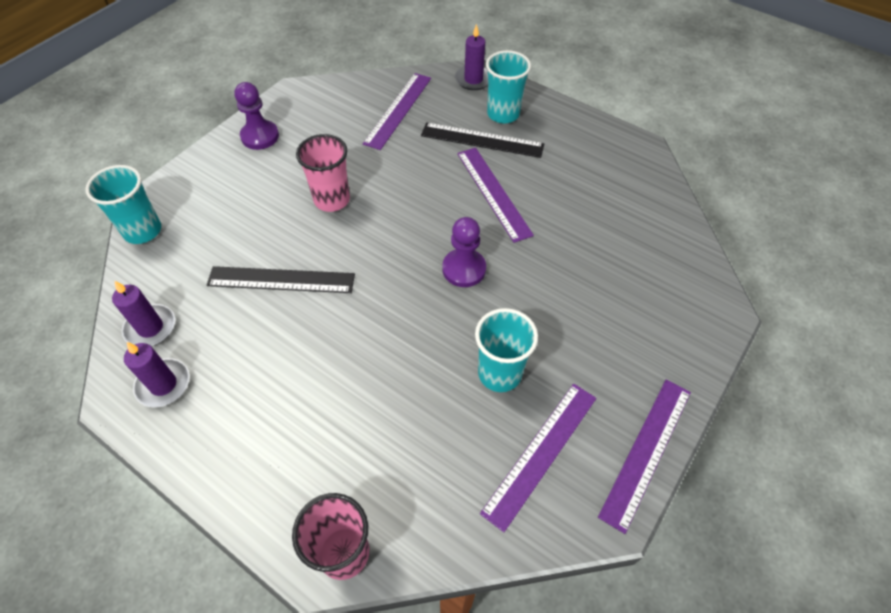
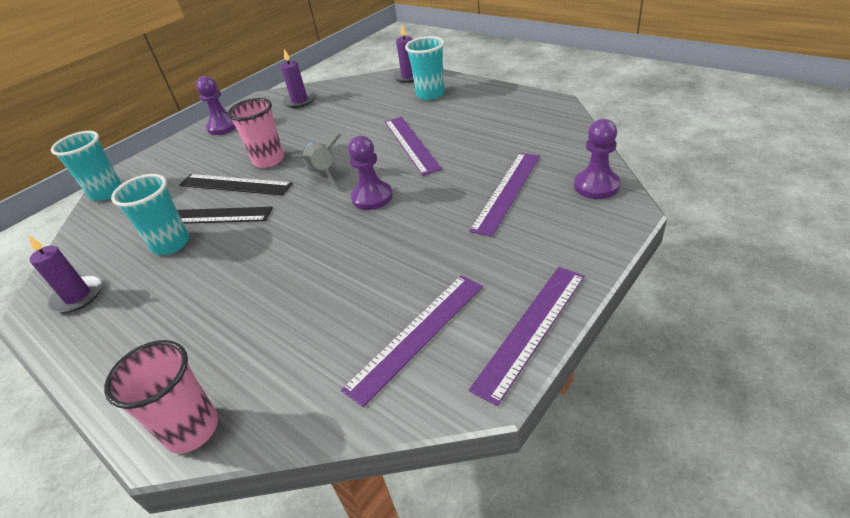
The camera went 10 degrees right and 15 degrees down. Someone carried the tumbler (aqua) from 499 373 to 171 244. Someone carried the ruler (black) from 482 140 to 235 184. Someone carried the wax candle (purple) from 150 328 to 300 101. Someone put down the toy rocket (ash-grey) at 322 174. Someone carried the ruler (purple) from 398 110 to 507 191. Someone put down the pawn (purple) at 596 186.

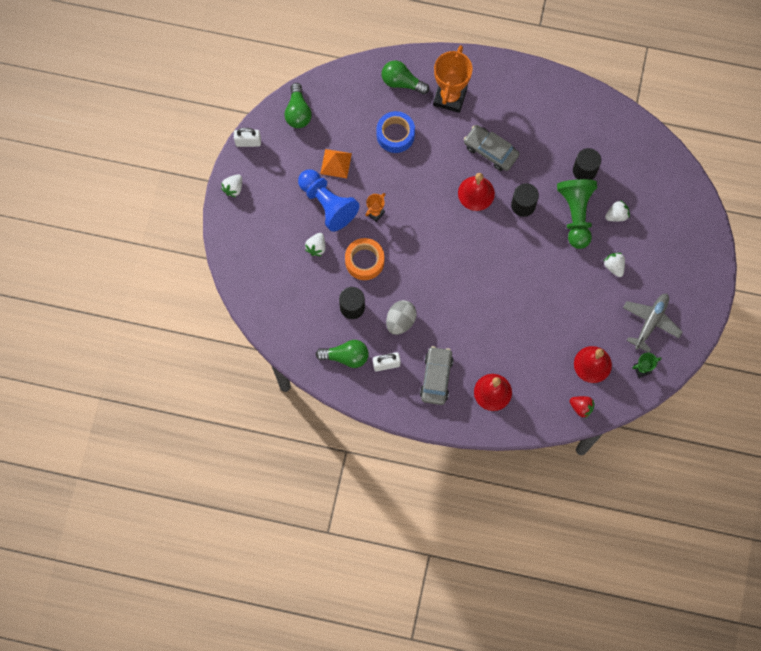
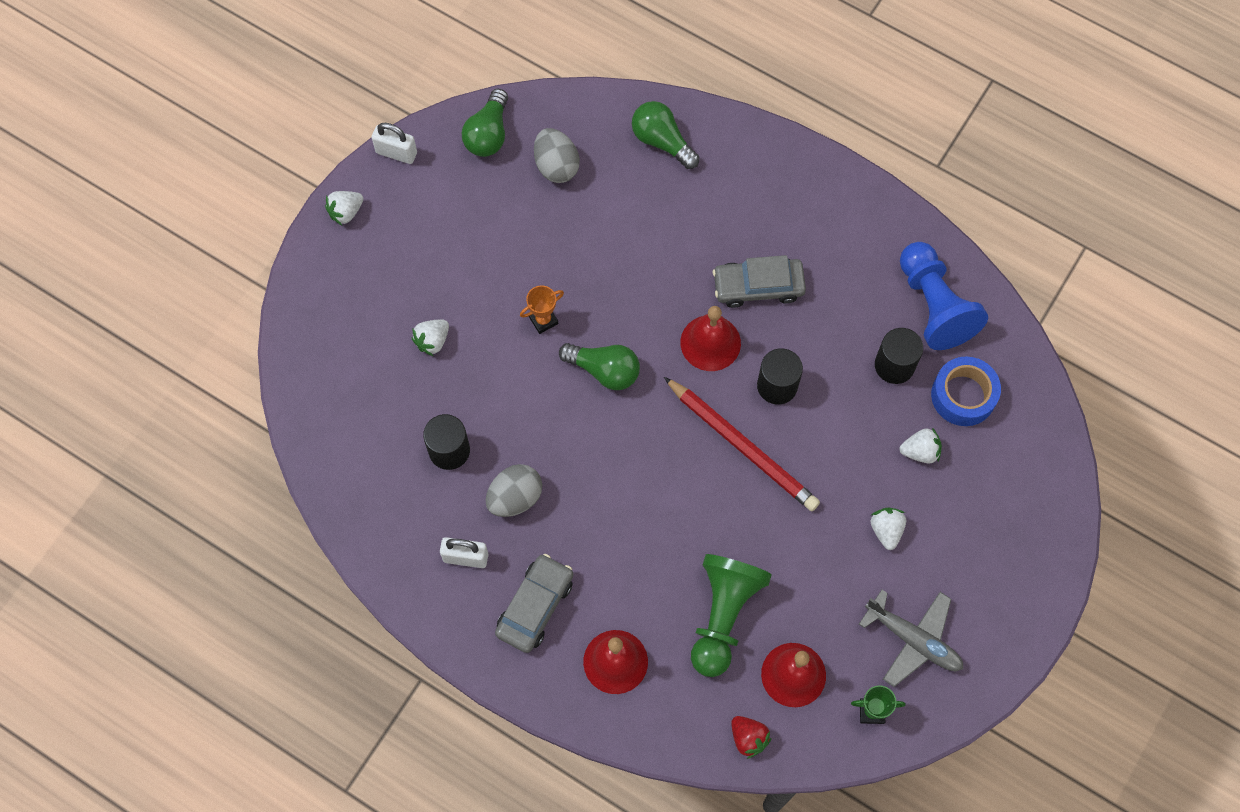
The camera went 20 degrees right and 5 degrees down. Someone put down the egg (ash-grey) at 556 166. Someone carried the lightbulb (leaf-green) from 346 356 to 604 370. Someone put down the lead pencil (crimson) at 742 446. Someone carried the pawn (leaf-green) from 576 214 to 723 615. Someone rotated the automobile (ash-grey) at 490 151 by 60 degrees counterclockwise. Someone rotated the aeroplane (ash-grey) at 651 322 by 75 degrees clockwise. Someone carried the pawn (royal blue) from 327 204 to 934 306. Someone carried the tape (royal blue) from 395 135 to 963 395. Someone took away the pyramid (orange-coloured) at 336 163. Someone took away the tape (orange-coloured) at 364 261. Someone took away the award cup (orange-coloured) at 450 97.

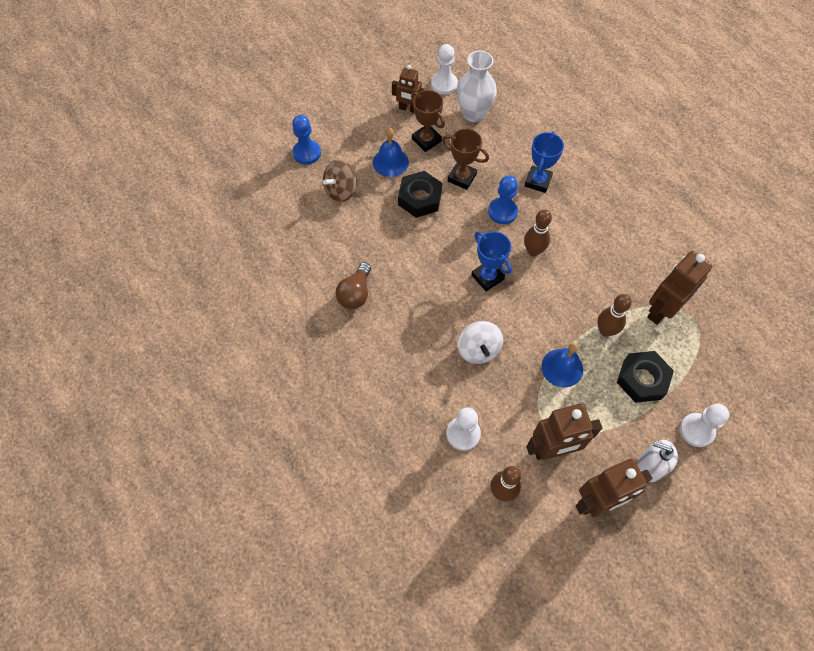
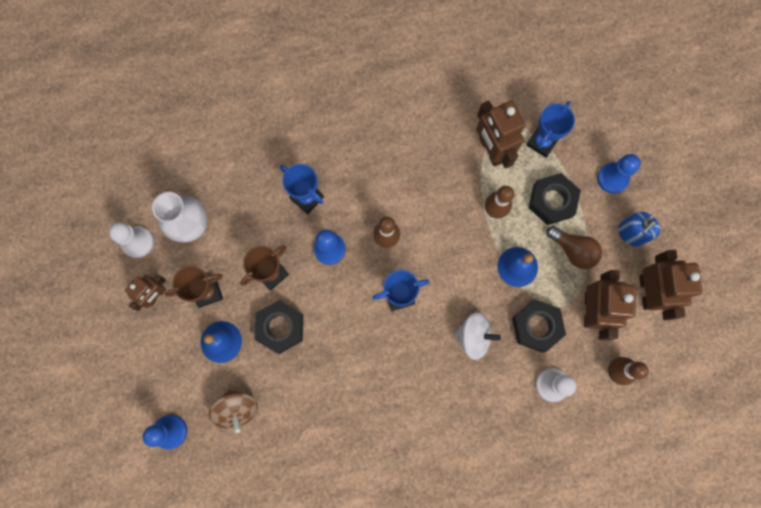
The camera went 70 degrees left and 15 degrees up. Someone put down the hex nut (black) at 536 326. Someone put down the award cup (royal blue) at 542 142. Someone carried the lightbulb (russet) from 355 293 to 573 250. Someone repainted the pawn (white) at 696 430, which became the pawn (royal blue) at 612 178. Someone repainted the soap pump (white) at 650 466, which became the soap pump (royal blue) at 631 233.

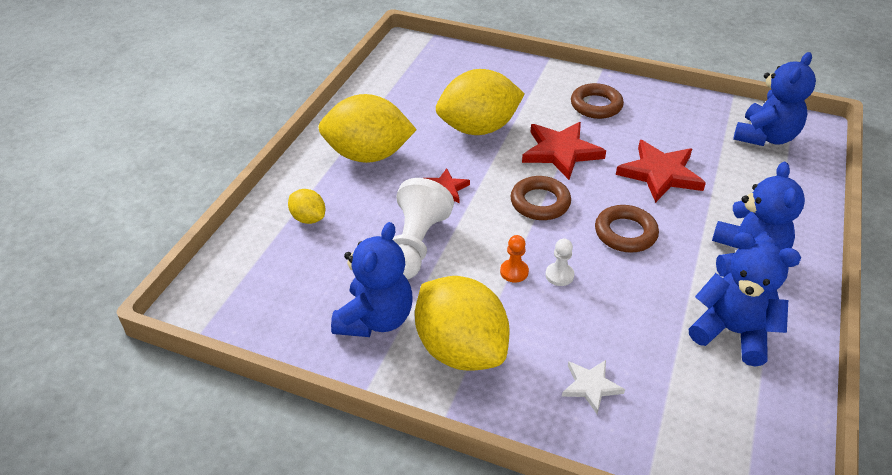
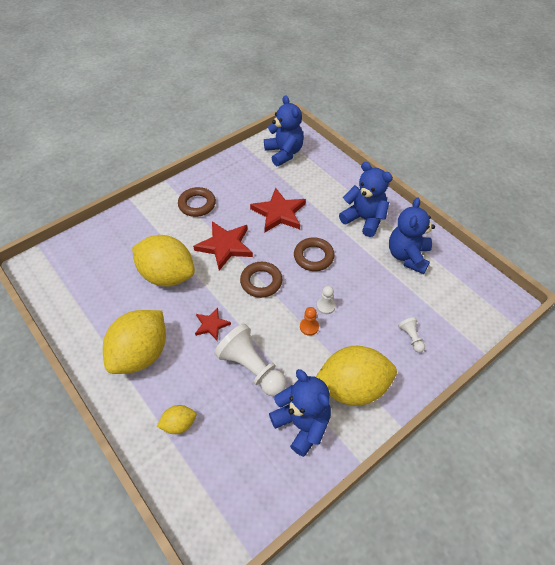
The camera went 60 degrees left and 10 degrees up. Someone rotated the toy lemon (yellow) at 478 128 by 75 degrees counterclockwise. Someone rotated the teddy bear (royal blue) at 732 332 by 45 degrees counterclockwise. Someone swapped the star (white) at 590 386 for the pawn (white) at 411 337.

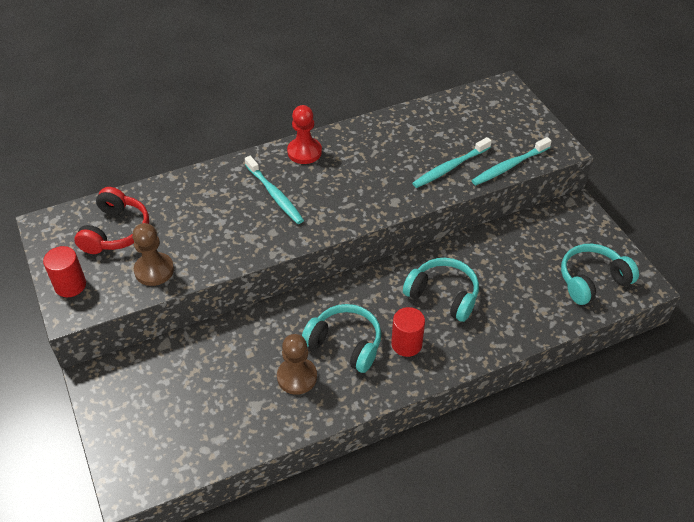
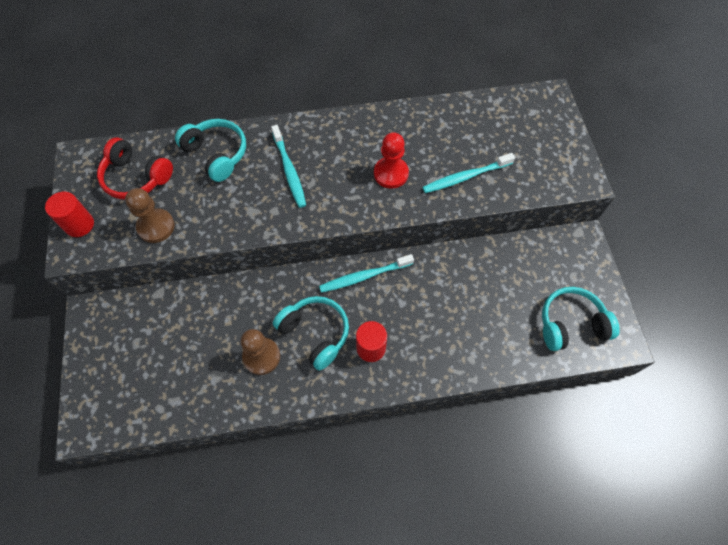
The camera went 15 degrees right and 15 degrees up. Someone rotated the headphones (crimson) at 116 231 by 90 degrees clockwise. Someone carried the headphones (aqua) from 443 295 to 216 154. Someone carried the dental brush (aqua) from 509 166 to 364 276. Someone carried the pawn (crimson) from 304 152 to 391 173.

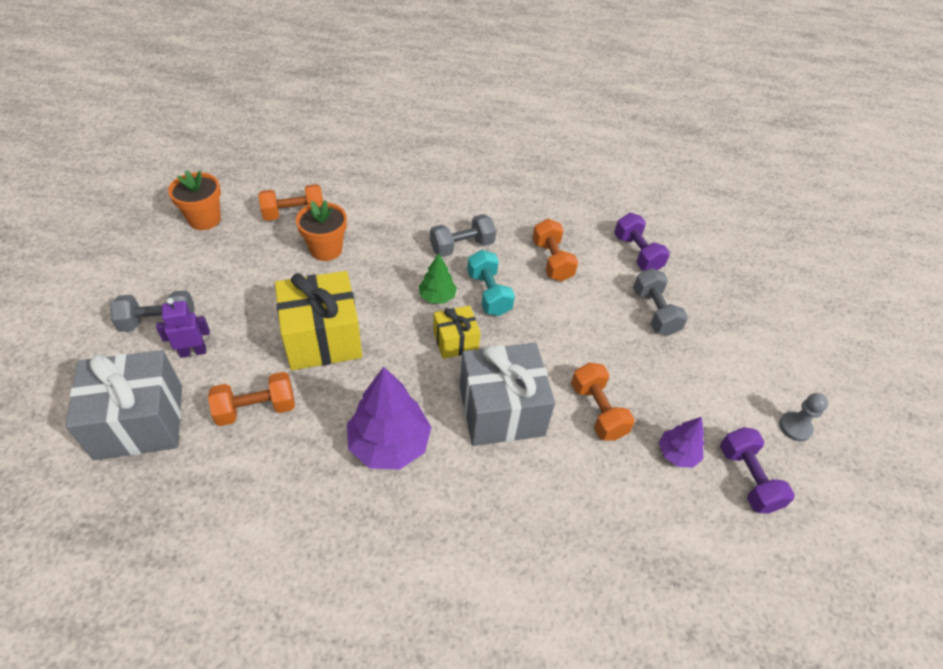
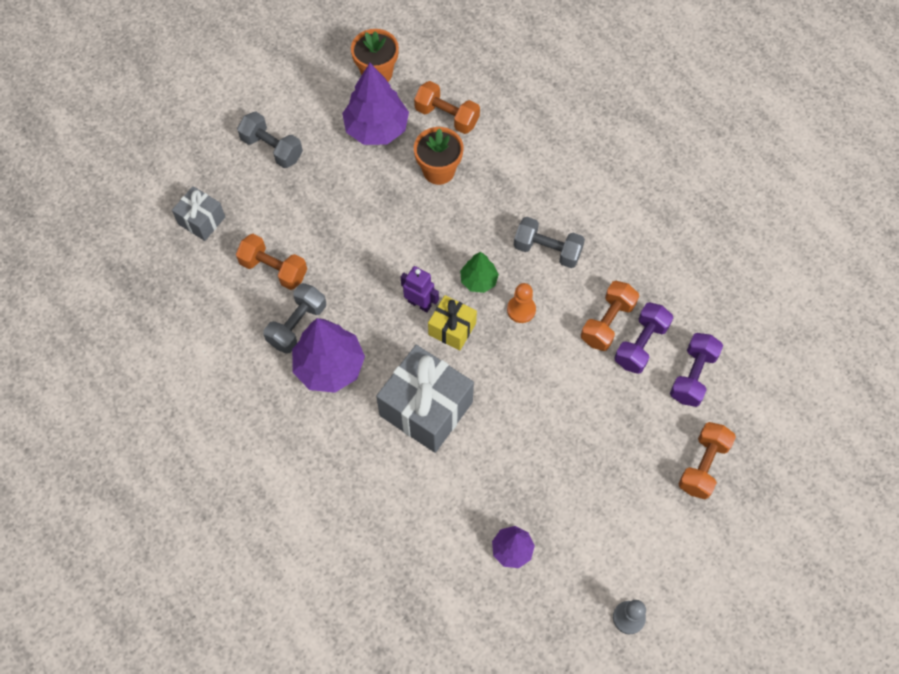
The camera went 50 degrees right and 15 degrees up. Someone scaled the present (ash-grey) at 139 422 by 0.54. Someone carried the hand weight (ash-grey) from 654 312 to 297 325. Someone put down the toy tree (purple) at 376 128. Someone carried the robot figure (purple) from 193 352 to 419 303. Someone swapped the hand weight (aqua) at 488 293 for the pawn (orange-coloured) at 521 310. Someone carried the hand weight (purple) from 747 478 to 641 344. Someone carried the hand weight (orange-coloured) from 597 411 to 703 465. Someone took away the present (yellow) at 322 338.

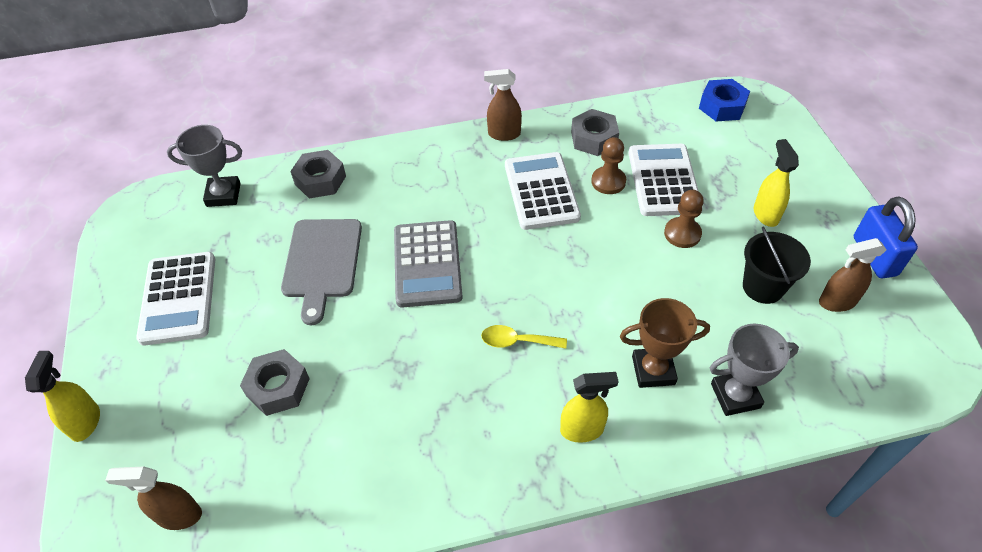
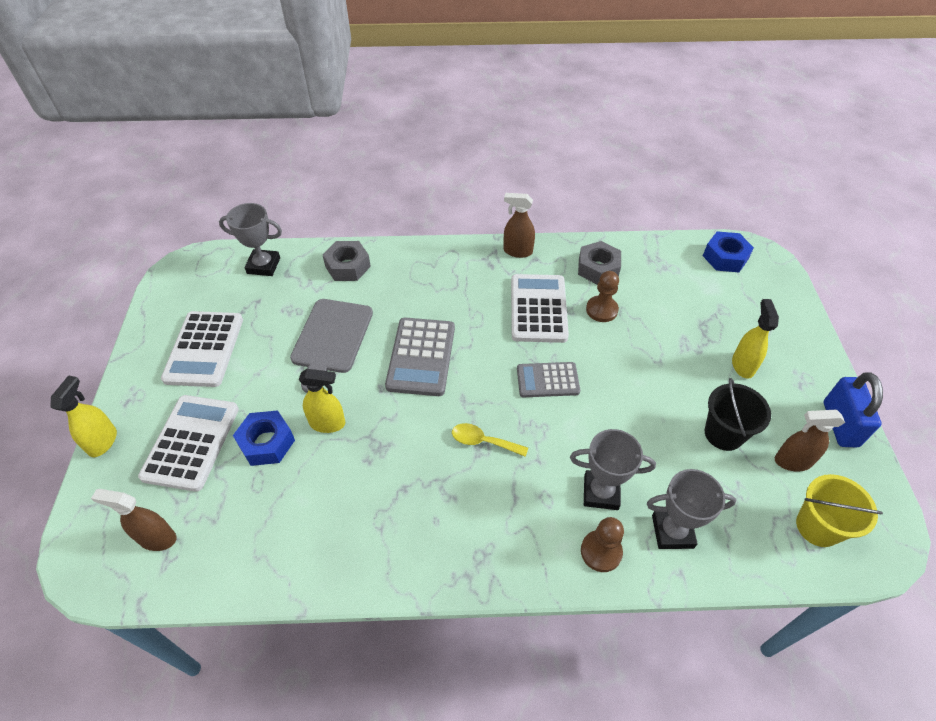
The camera went 10 degrees right and 0 degrees up. Someone carried the calculator (white) from 663 180 to 191 442. Someone repainted the hex nut (ash-grey) at 278 387, which became the hex nut (royal blue) at 267 443. Someone carried the spray bottle (yellow) from 582 430 to 328 423. Someone put down the calculator (ash-grey) at 547 380. Someone repainted the award cup (russet) at 653 370, which became the award cup (ash-grey) at 601 492. Someone carried the pawn (russet) from 682 234 to 601 552. Someone put down the pail (yellow) at 817 527.

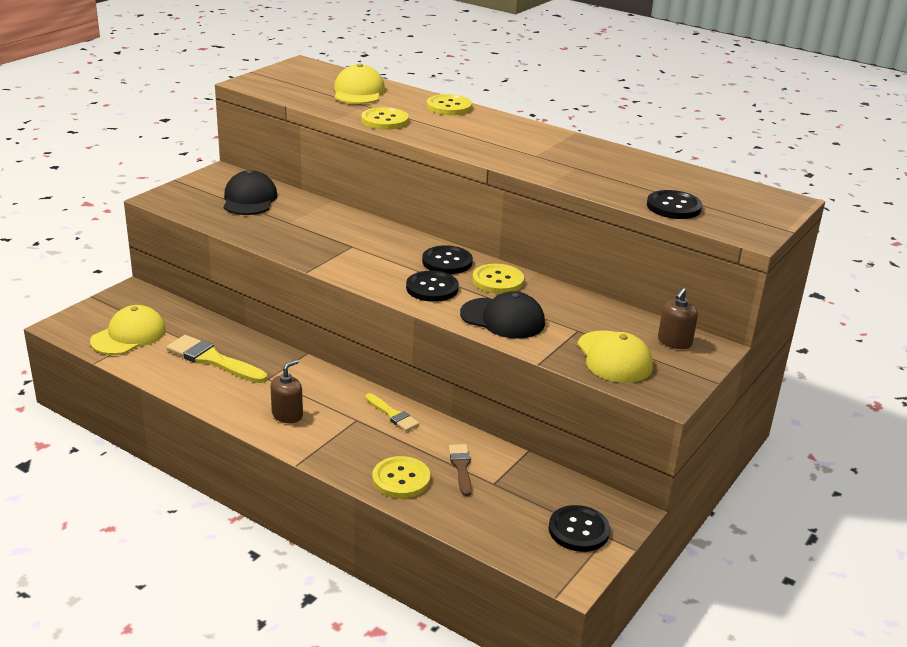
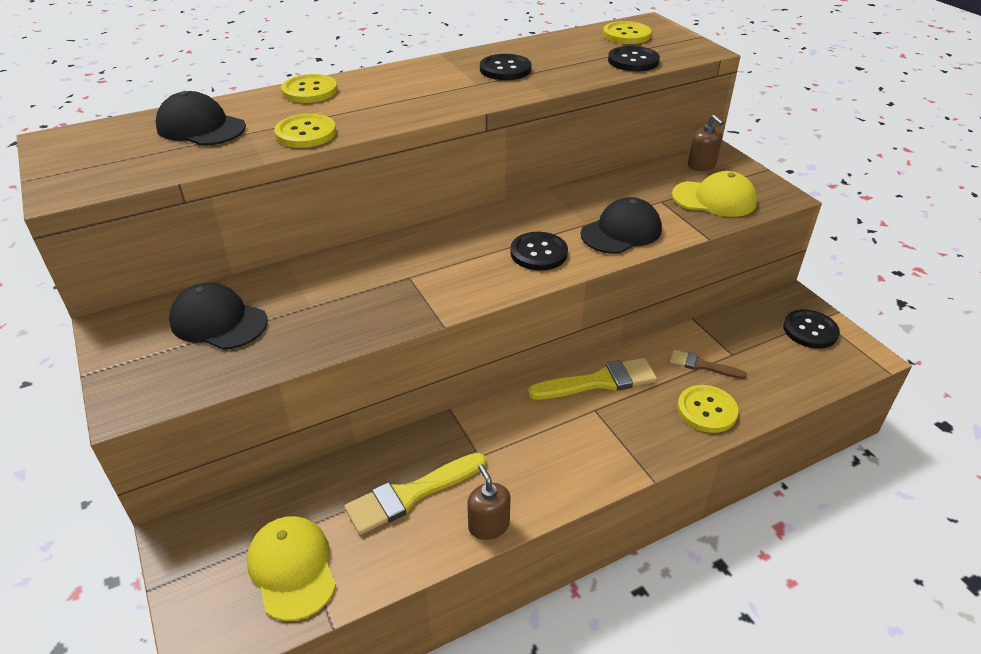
The camera went 60 degrees left and 10 degrees up. Someone repainted the peaked cap (yellow) at 358 92, which became the peaked cap (black) at 201 127. Someone carried the soap pump (russet) from 287 415 to 488 525. Someone carried the button (black) from 447 262 to 505 69. Someone scaled the paintbrush (yellow) at 392 414 by 1.70. Someone carried the button (yellow) from 498 281 to 626 35.

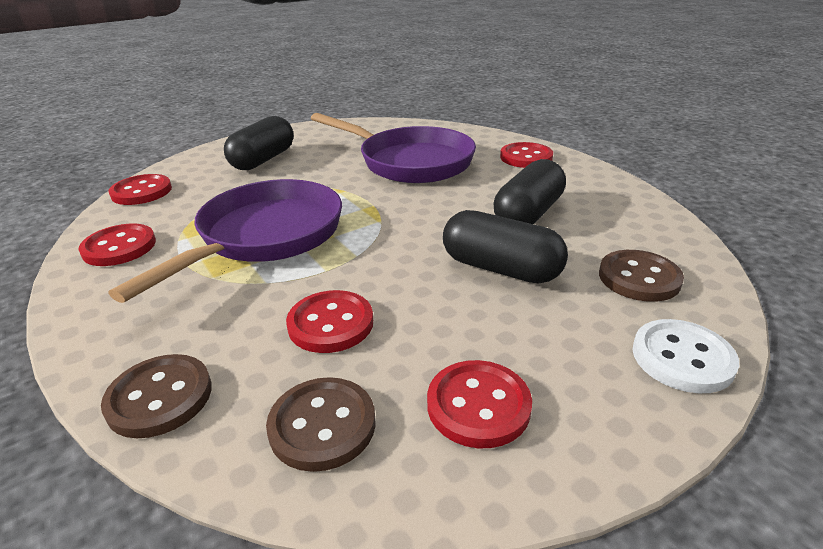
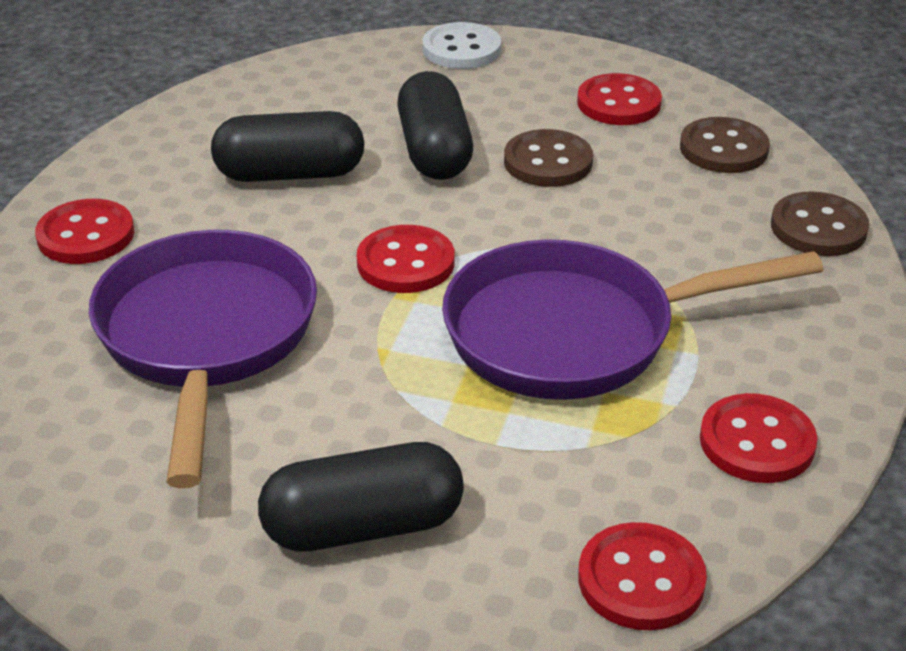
The camera went 130 degrees left and 5 degrees up. Someone carried the button (crimson) from 330 324 to 405 263. Someone carried the button (russet) from 639 278 to 548 162.

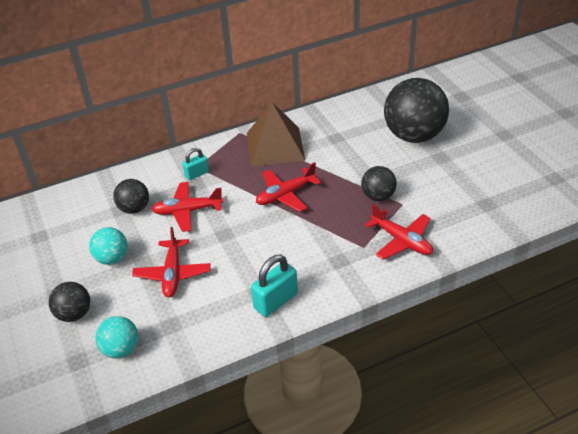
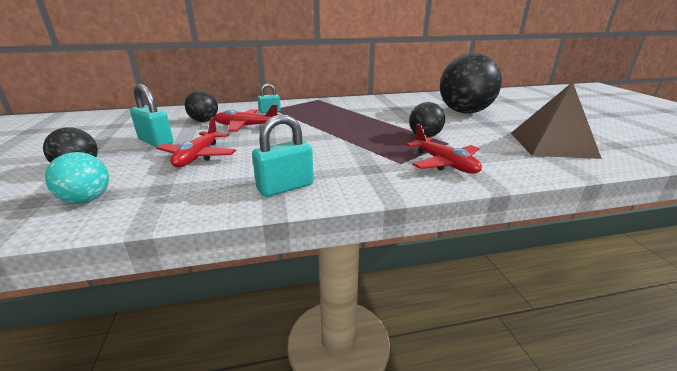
The camera went 10 degrees right and 15 degrees down. Someone swapped the play ball (aqua) at 112 258 for the small lock (aqua) at 156 142. Someone carried the pyramid (russet) from 275 146 to 552 144. Someone took away the aeroplane (crimson) at 285 195.

